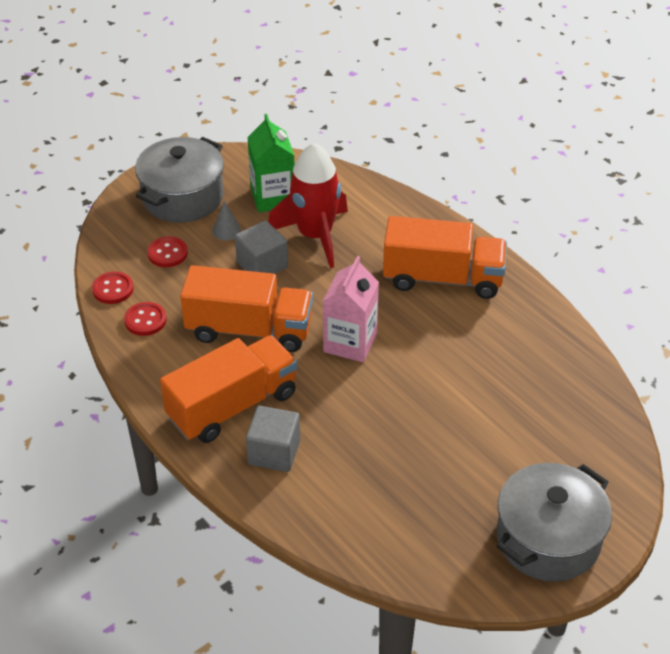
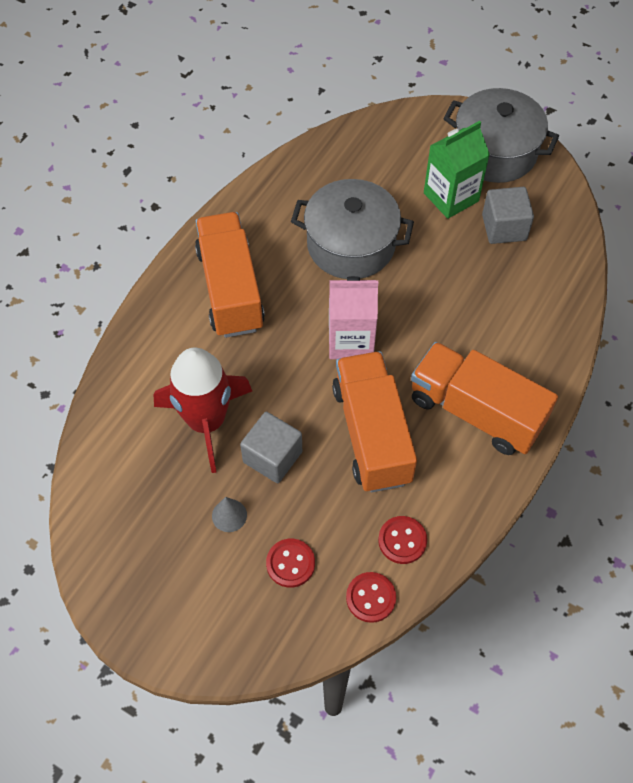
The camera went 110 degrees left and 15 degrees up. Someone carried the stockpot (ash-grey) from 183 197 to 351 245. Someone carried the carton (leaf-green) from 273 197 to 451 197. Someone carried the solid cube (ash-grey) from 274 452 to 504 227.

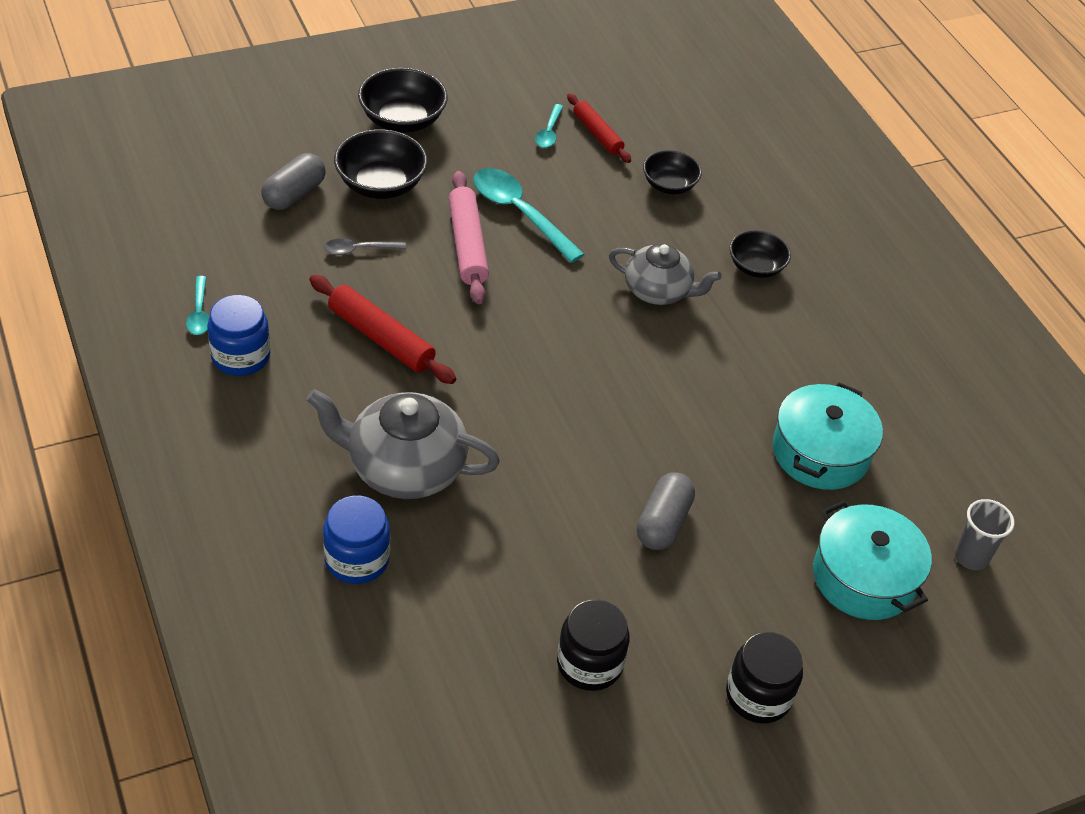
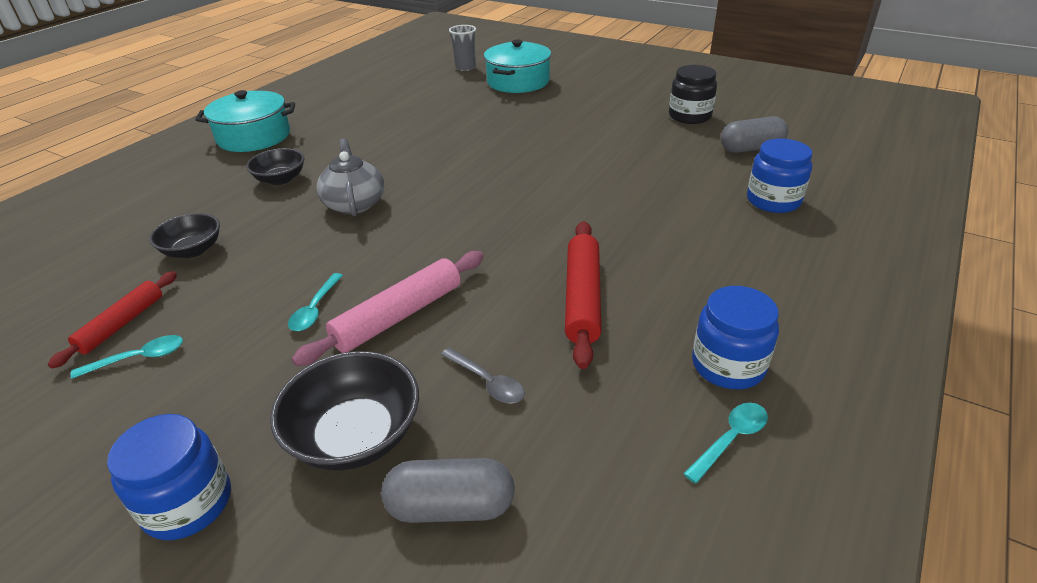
The camera went 120 degrees left and 10 degrees down. Someone swapped the deep dish (black) at 402 120 for the preserve jar (royal blue) at 188 503. Someone carried the stockpot (aqua) from 820 452 to 254 137. Someone scaled the tablespoon (aqua) at 520 213 by 0.52. Someone carried the pill (ash-grey) from 663 522 to 751 148. Someone took away the tea pot (ash-grey) at 404 468. Someone took away the preserve jar (black) at 758 695.

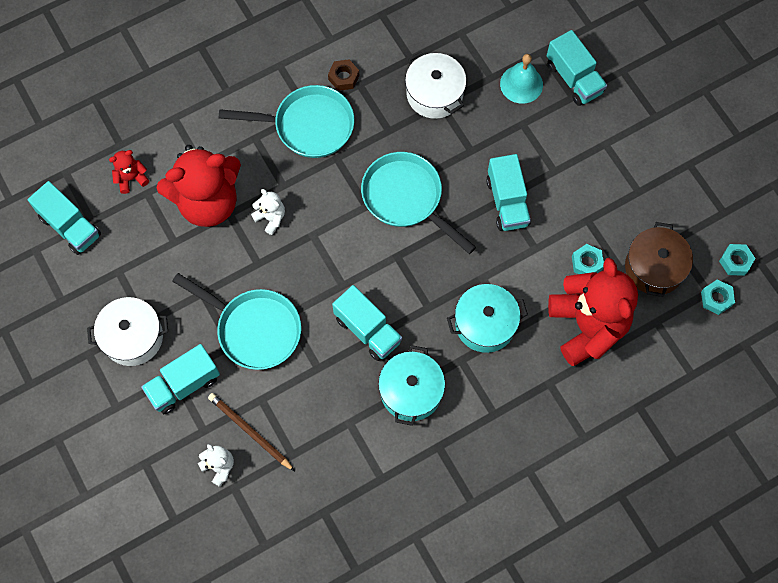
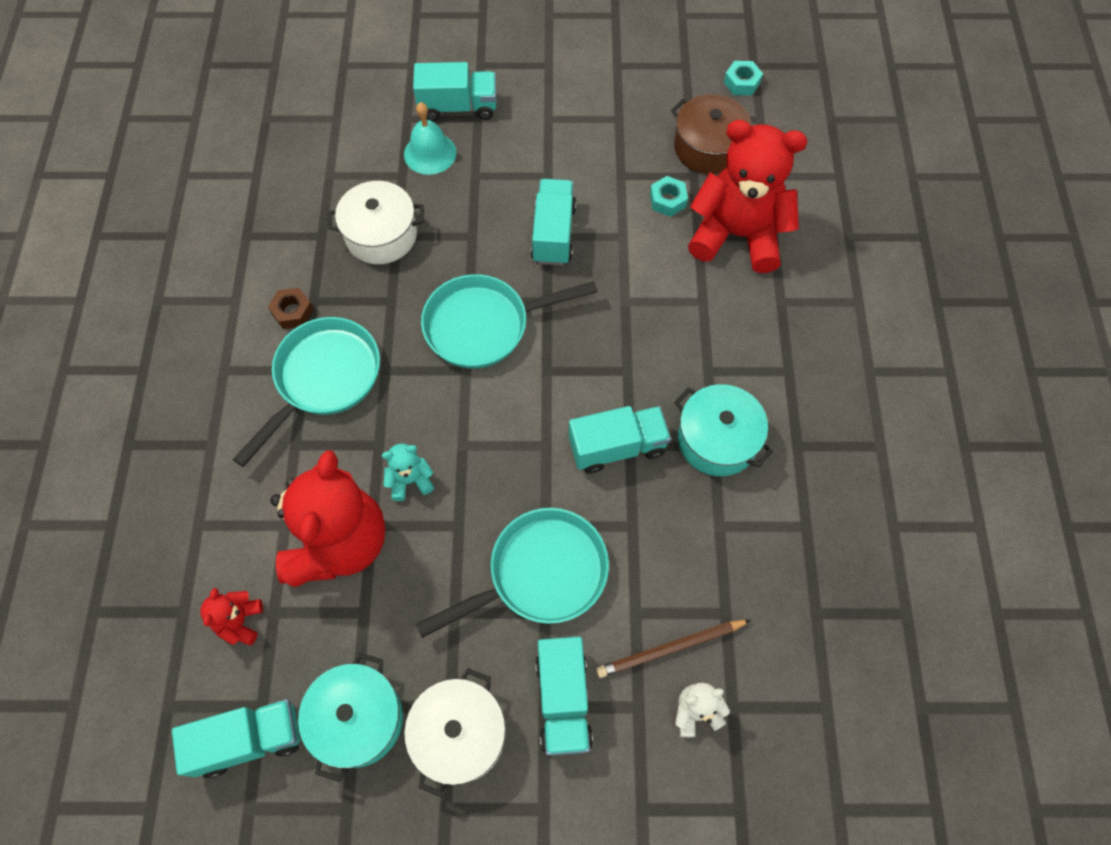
The camera went 60 degrees left and 5 degrees down. Someone carried the stockpot (aqua) from 485 324 to 358 719. Someone repainted the teddy bear (white) at 271 218, which became the teddy bear (aqua) at 410 480. Someone rotated the truck (aqua) at 507 202 by 105 degrees counterclockwise. Someone took away the hex nut (aqua) at 716 299.

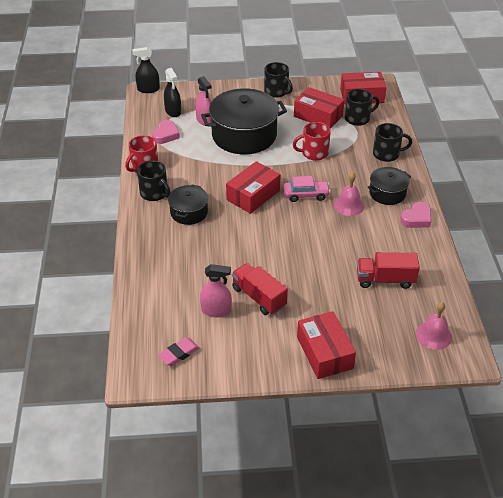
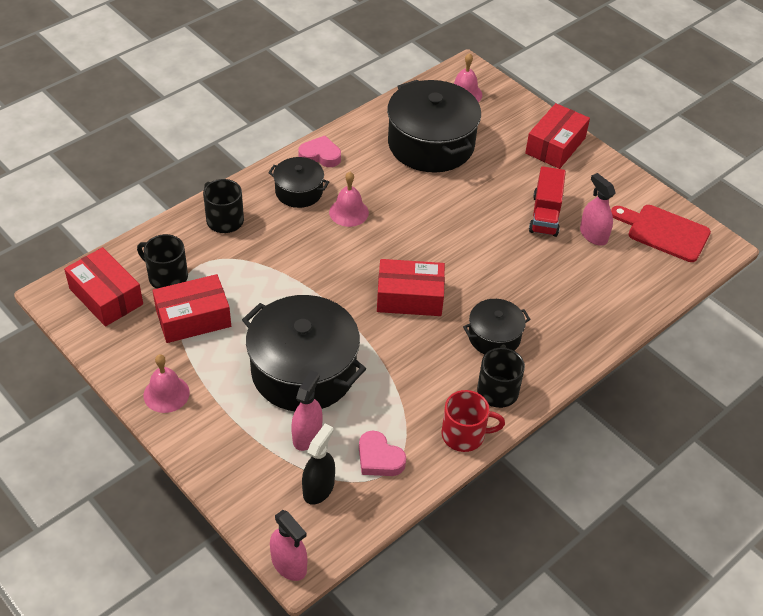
The camera went 130 degrees left and 5 degrees up. Someone swapped the tea mug (black) at 277 91 for the hand bell (rosy) at 166 394. Someone rotated the parcel (crimson) at 318 116 by 75 degrees clockwise. Someone repainted the spray bottle (black) at 148 89, which became the spray bottle (rosy) at 289 564. Someone rotated the heart (rosy) at 166 135 by 120 degrees counterclockwise. Someone swapped the truck (crimson) at 385 280 for the stockpot (black) at 431 144. Someone swapped the eraser (rosy) at 179 354 for the chopping board (crimson) at 664 232. Someone took away the automobile (rosy) at 306 195. Someone took away the tea mug (crimson) at 314 153.

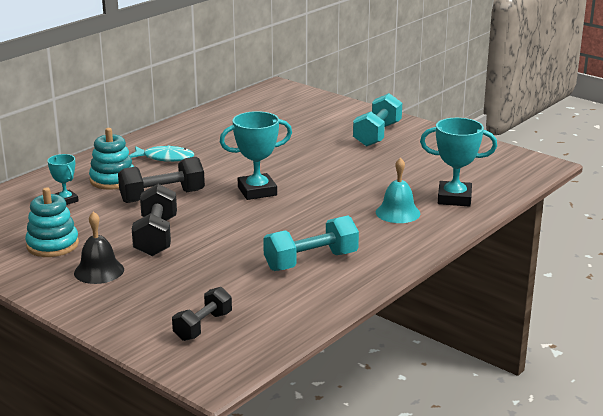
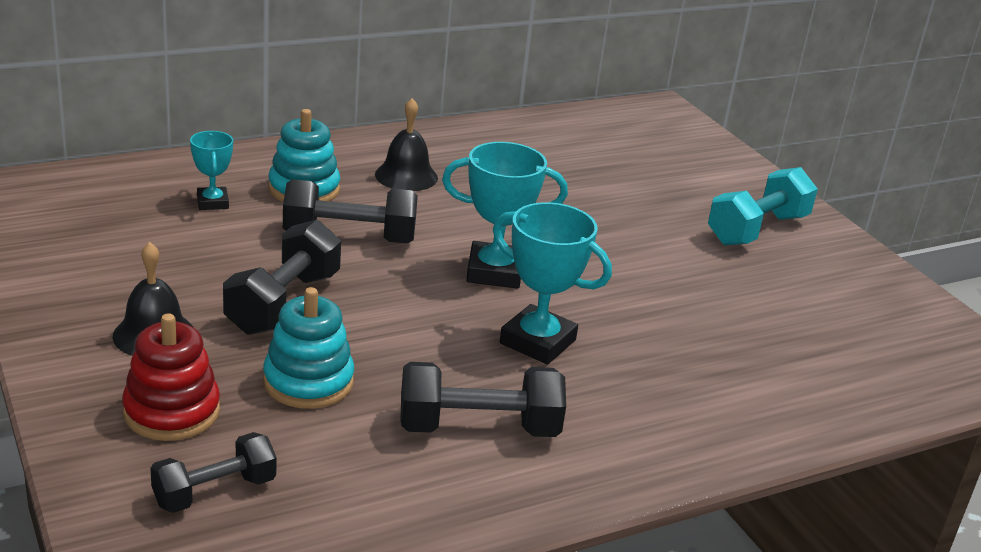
The camera went 20 degrees right and 5 degrees up. Someone put down the ring stacker (crimson) at 172 411. Someone carried the ring stacker (aqua) from 52 245 to 308 382. Someone swapped the toy fish (aqua) at 165 158 for the hand bell (black) at 406 176. Someone repainted the hand weight (aqua) at 311 261, which became the hand weight (black) at 478 428. Someone carried the award cup (aqua) from 454 198 to 537 341. Someone took away the hand bell (aqua) at 398 212.

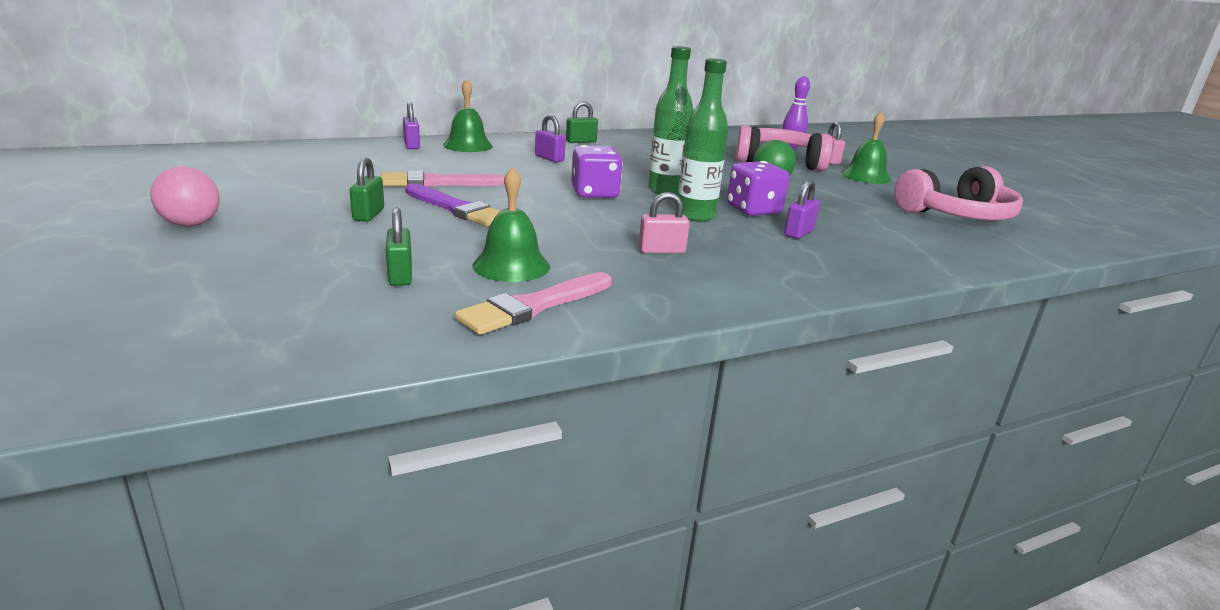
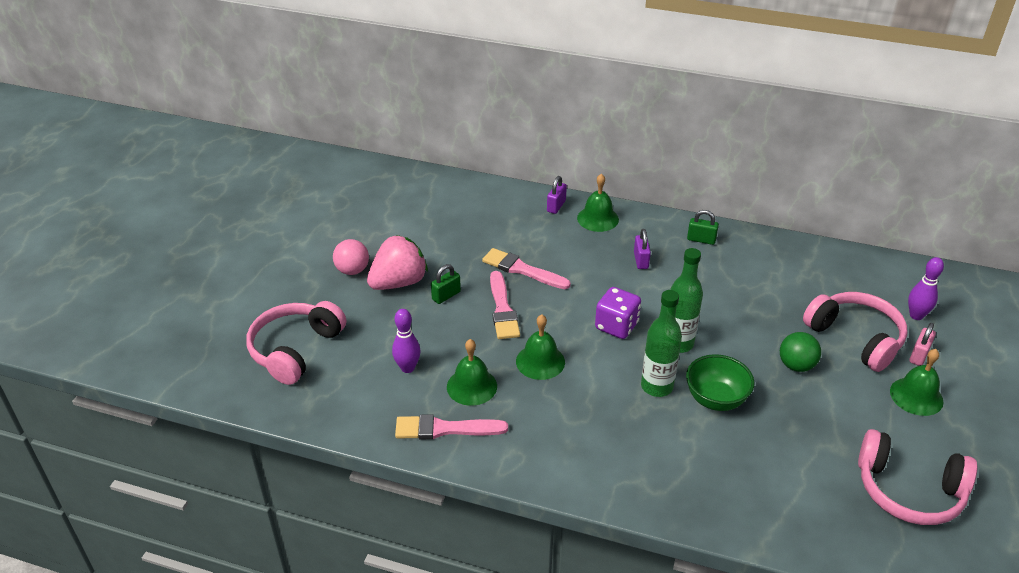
The camera went 45 degrees right and 15 degrees up. Someone put down the headphones (rosy) at 295 349. Someone put down the strawberry (rosy) at 399 282. Someone swapped the small lock (leaf-green) at 400 275 for the skittle (purple) at 408 368. Someone repainted the paintbrush (purple) at 457 209, which became the paintbrush (rosy) at 502 309. Someone put down the hand bell (leaf-green) at 540 361. Someone swapped the die (purple) at 753 210 for the deep dish (leaf-green) at 715 399. Someone took away the small lock (rosy) at 662 250. Someone took away the small lock (purple) at 798 233.

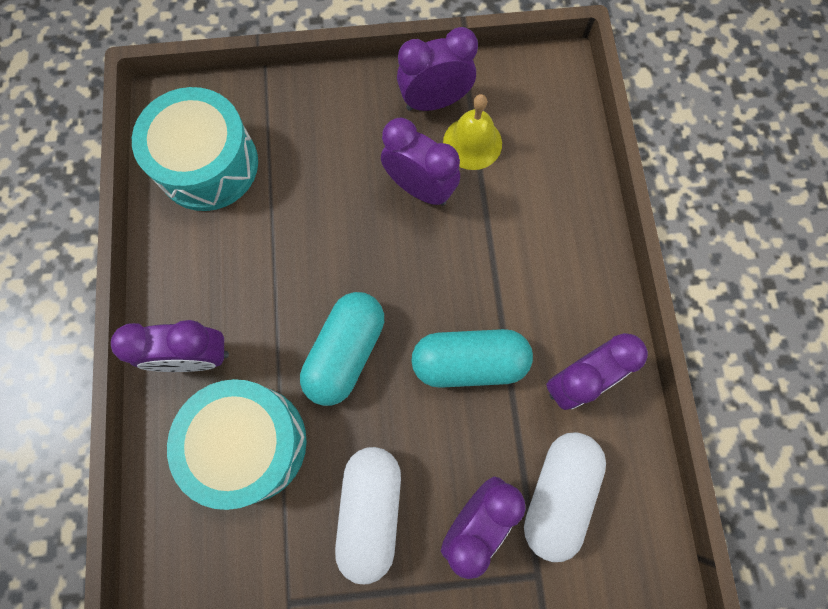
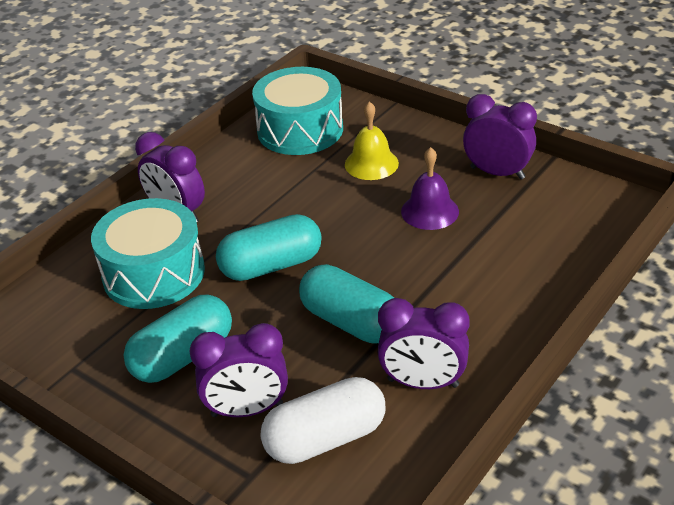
The camera went 45 degrees right and 35 degrees down. Someone repainted the pill (white) at 370 510, which became the pill (aqua) at 182 356. Someone carried the hand bell (yellow) from 472 143 to 371 163. Someone swapped the alarm clock (purple) at 420 188 for the hand bell (purple) at 430 211.

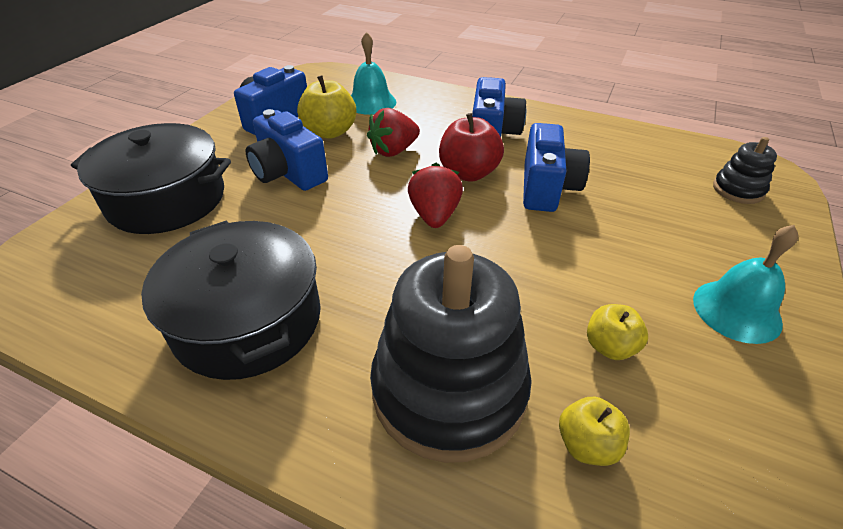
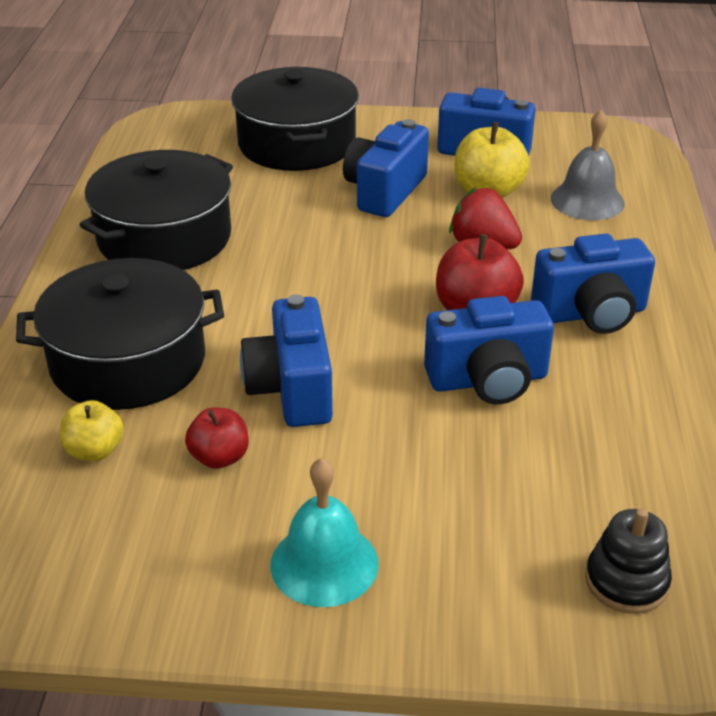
The camera went 70 degrees right and 5 degrees down. Someone swapped the ring stacker (black) at 449 390 for the stockpot (black) at 128 361. Someone repainted the apple (yellow) at 609 346, which became the apple (crimson) at 219 457. Someone put down the photo camera (royal blue) at 291 389. Someone repainted the hand bell (aqua) at 371 102, which became the hand bell (ash-grey) at 587 200. Someone took away the strawberry (crimson) at 434 215.

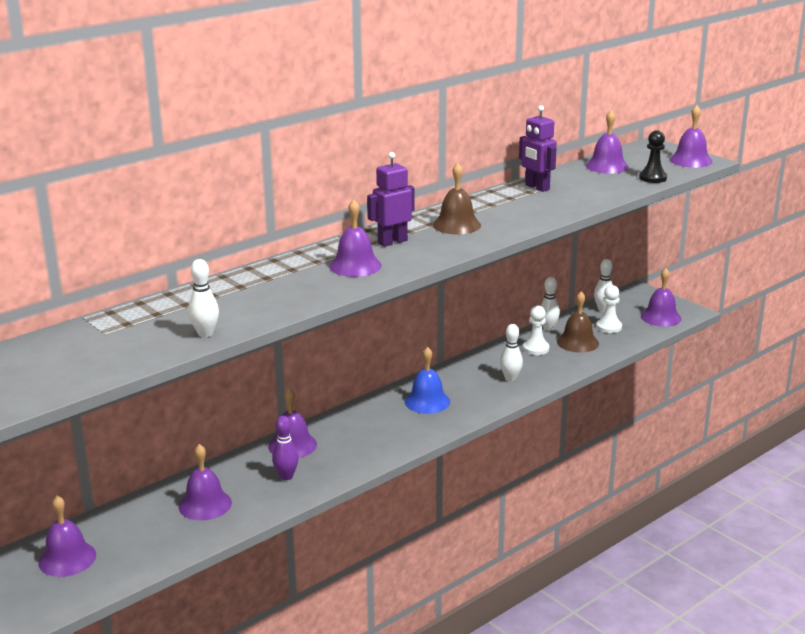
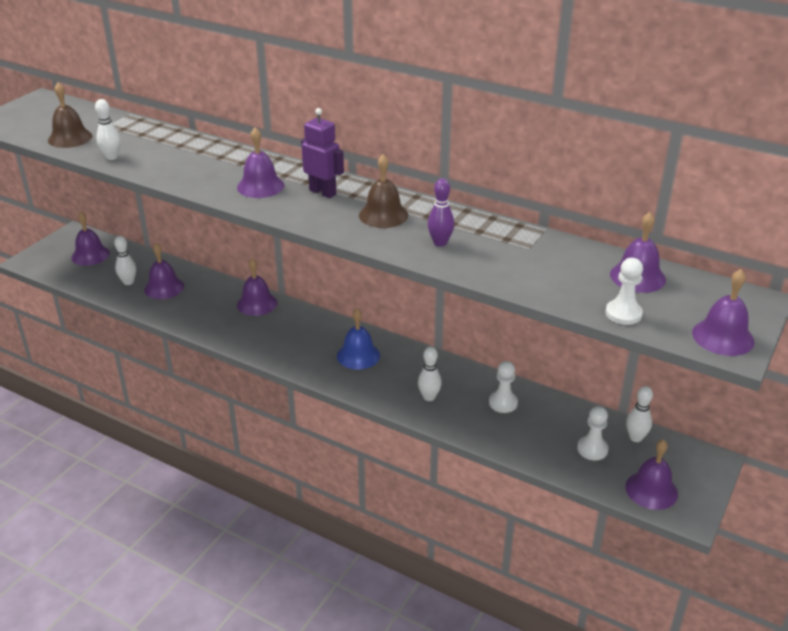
The camera went 70 degrees right and 10 degrees up. Someone carried the hand bell (russet) from 577 342 to 70 138. Someone carried the skittle (white) from 548 328 to 128 282. Someone carried the skittle (purple) from 286 476 to 440 243. Someone repainted the pawn (black) at 652 178, which became the pawn (white) at 623 314. Someone took away the robot figure (purple) at 537 187.

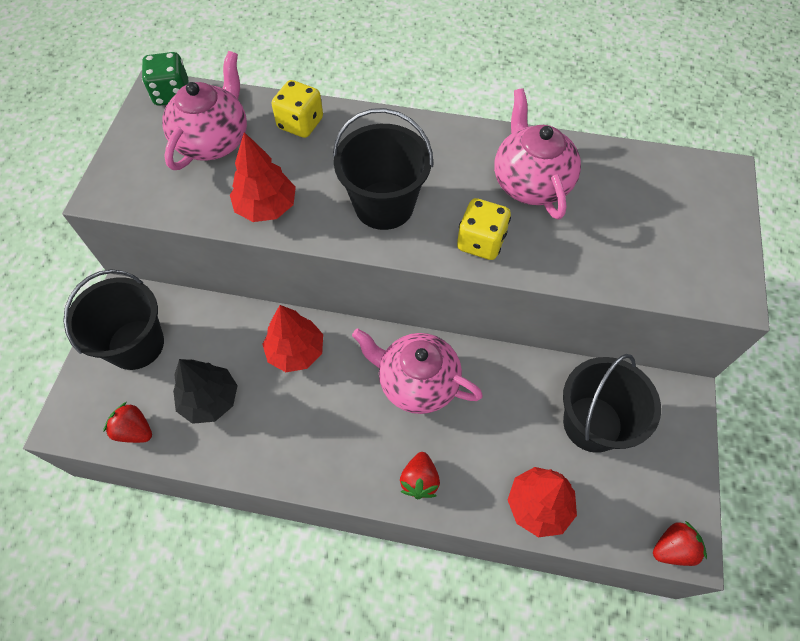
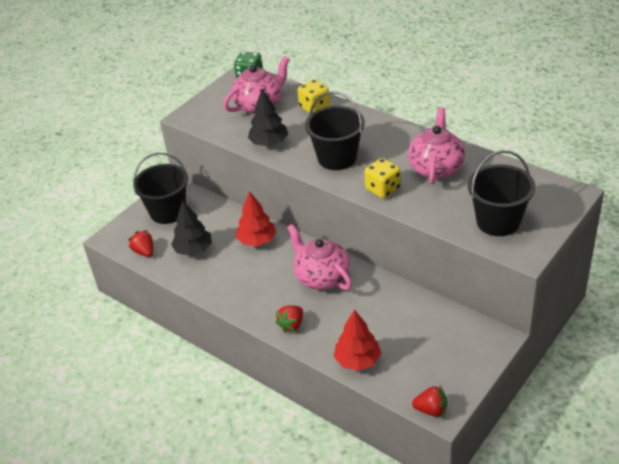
The camera went 30 degrees right and 20 degrees down. Someone repainted the toy tree (crimson) at 266 207, which became the toy tree (black) at 269 143. Someone carried the pail (black) from 592 424 to 498 221.

